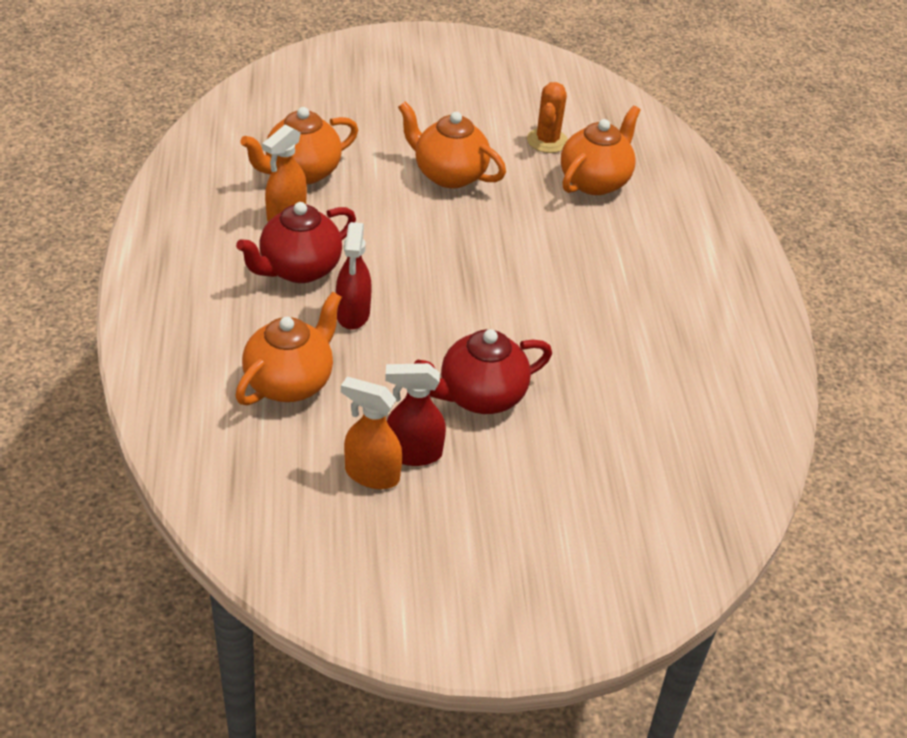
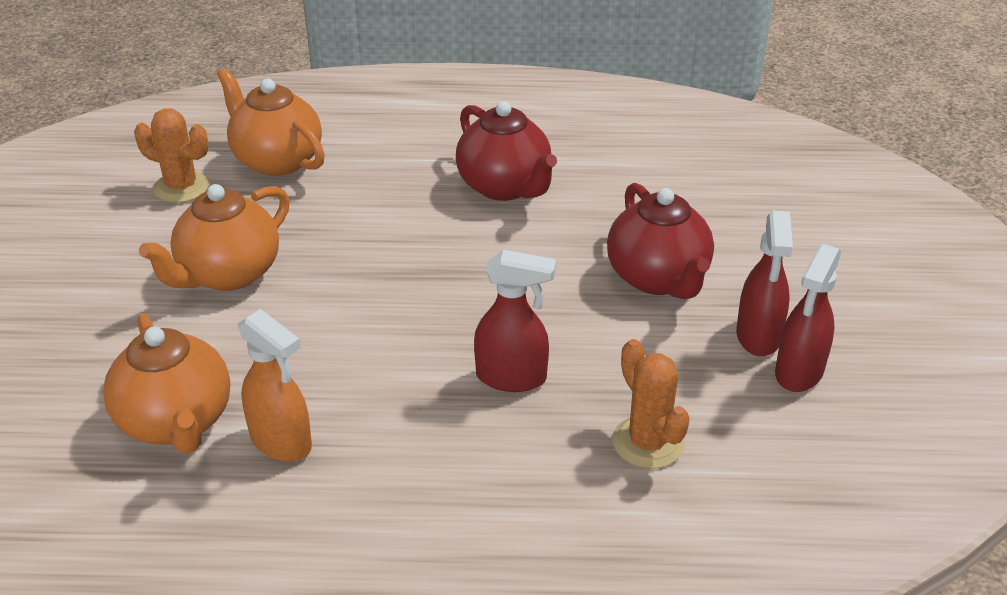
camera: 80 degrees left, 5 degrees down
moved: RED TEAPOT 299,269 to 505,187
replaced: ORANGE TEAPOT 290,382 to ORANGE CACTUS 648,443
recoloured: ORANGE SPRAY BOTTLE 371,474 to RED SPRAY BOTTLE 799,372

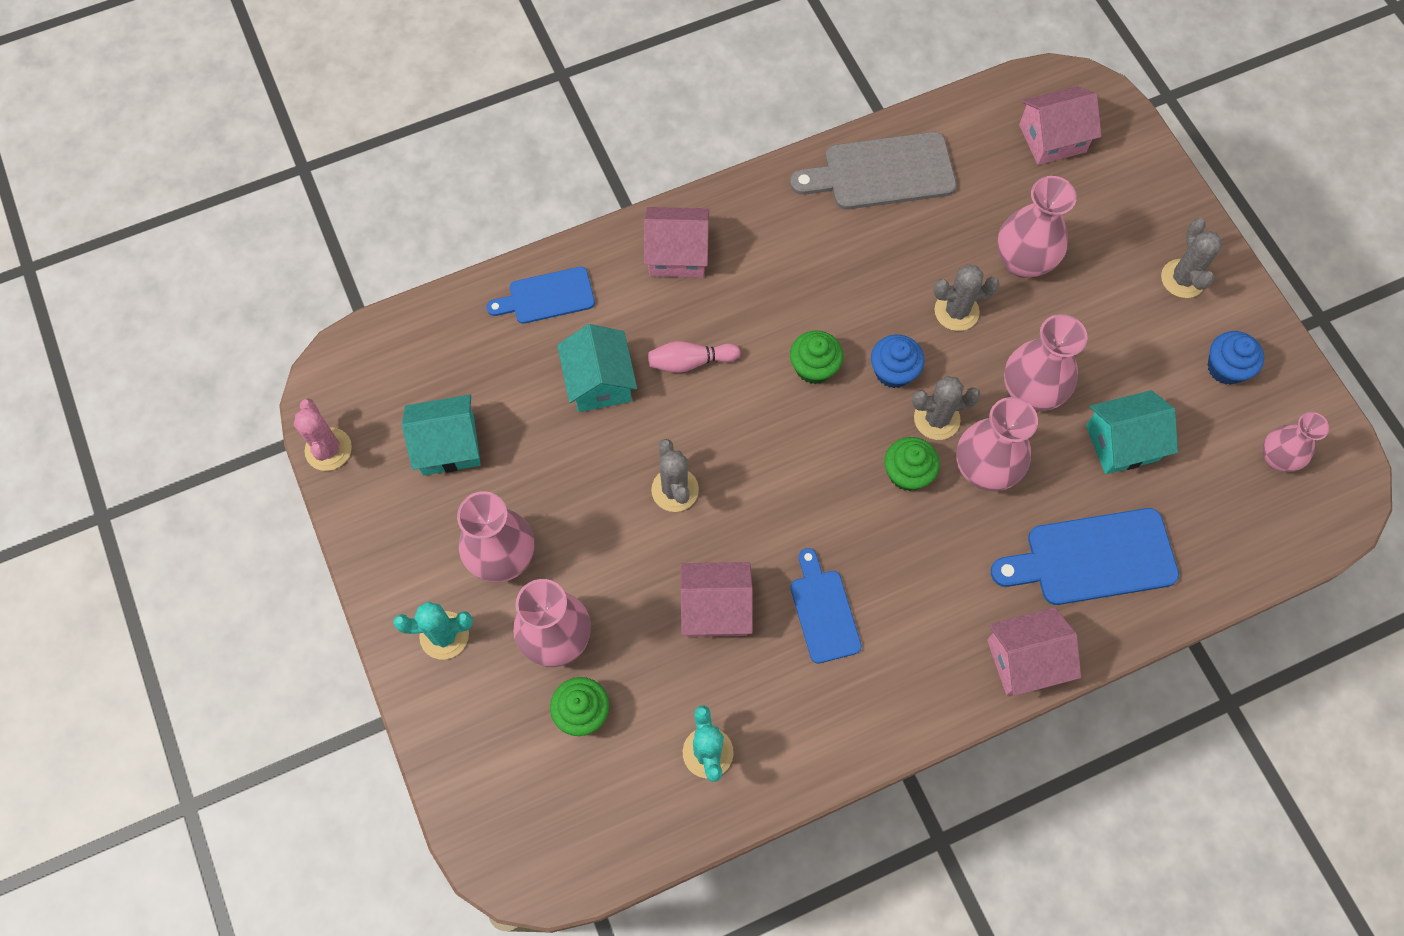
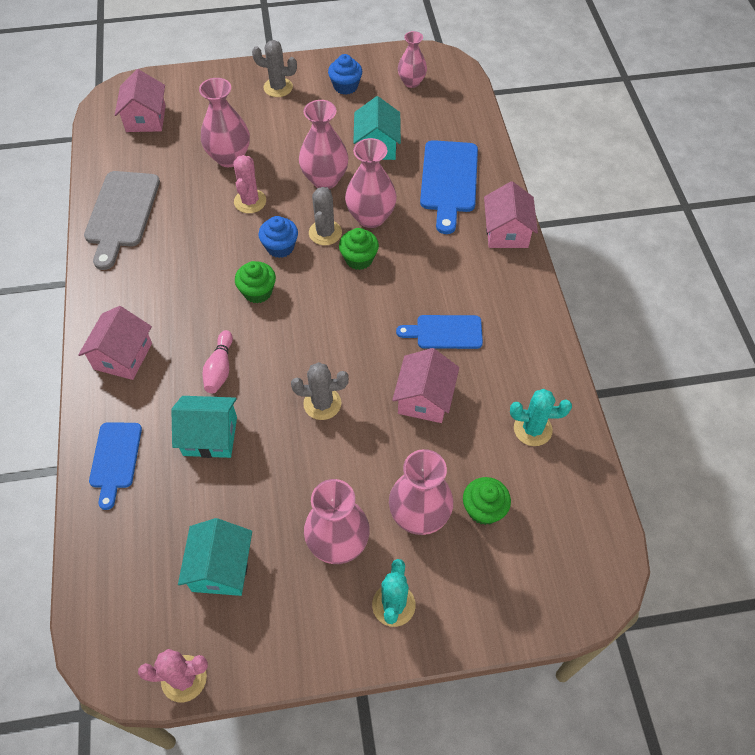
camera: 75 degrees left, 10 degrees down
recoloured: GREY CACTUS 956,311 to PINK CACTUS 250,201

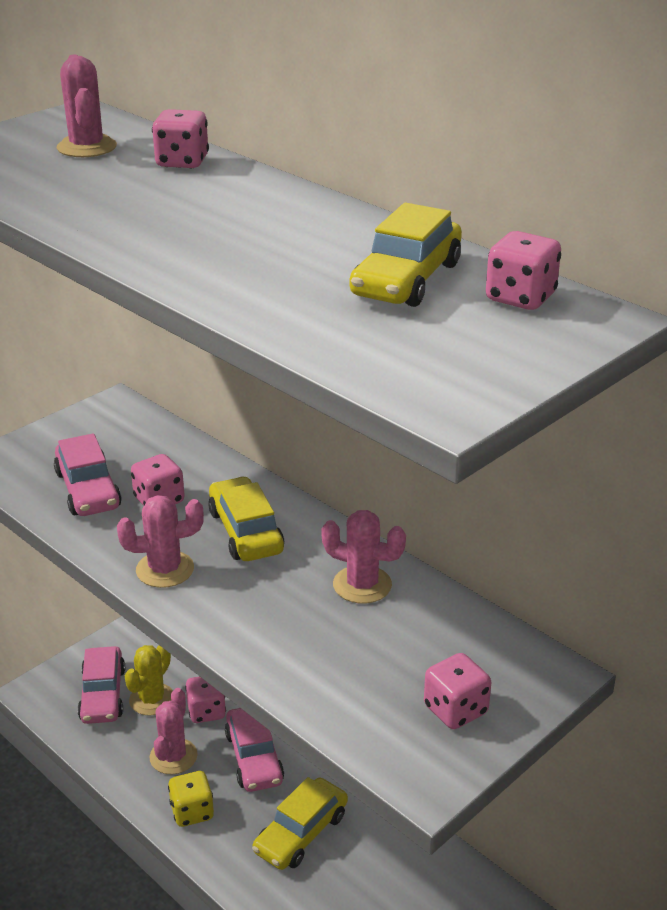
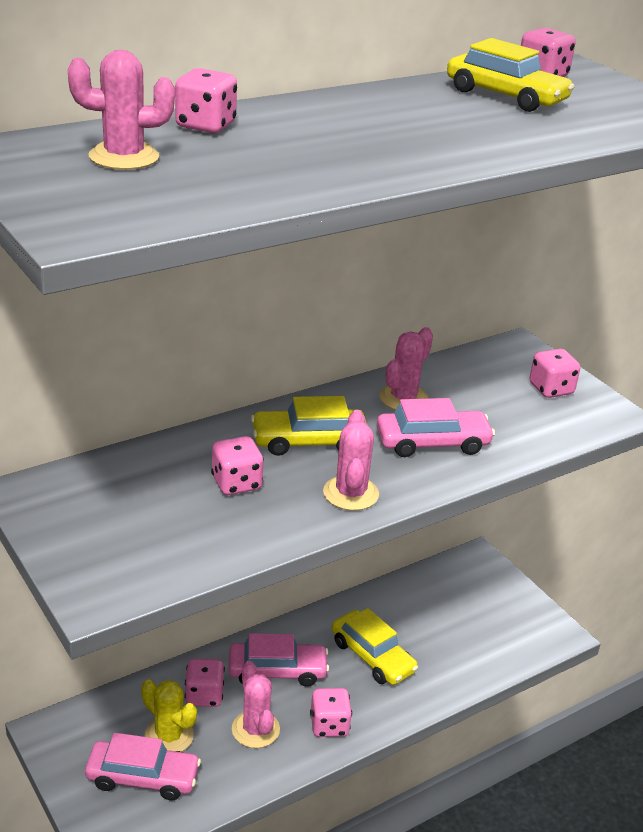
camera: 80 degrees left, 0 degrees up
moved: PINK CAR 88,490 to 432,443
recoloured: YELLOW DICE 192,812 to PINK DICE 329,725
turned: PINK CACTUS 173,756 = 255,729 45 degrees clockwise

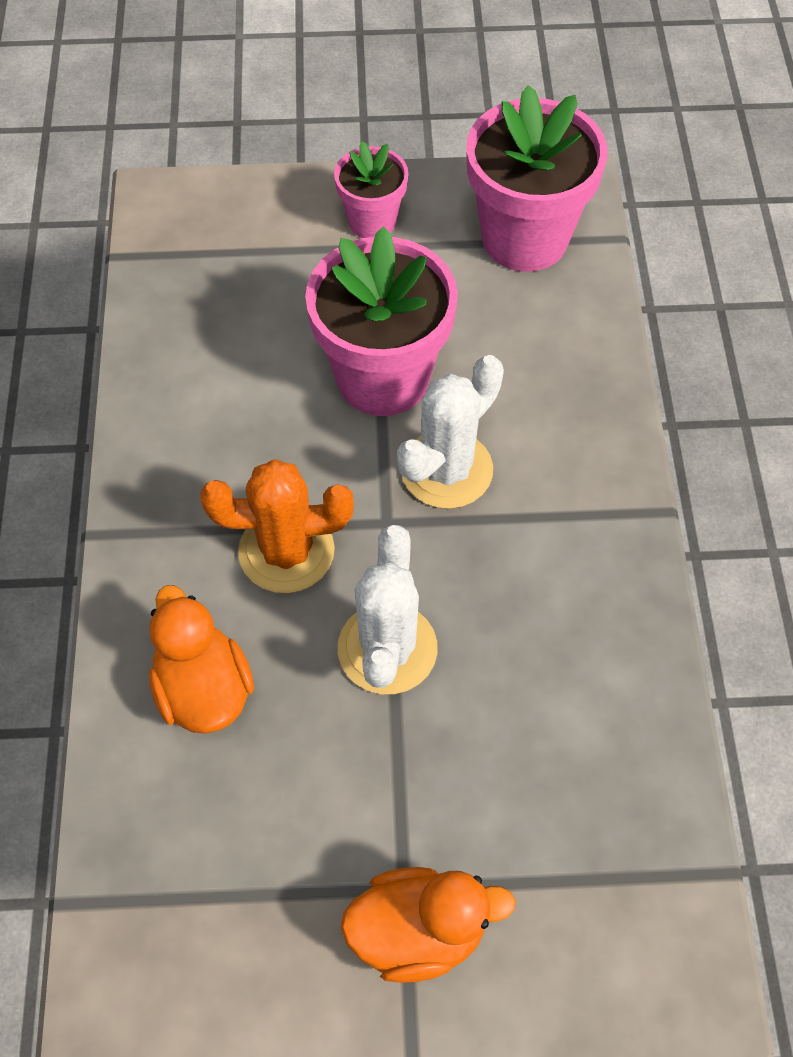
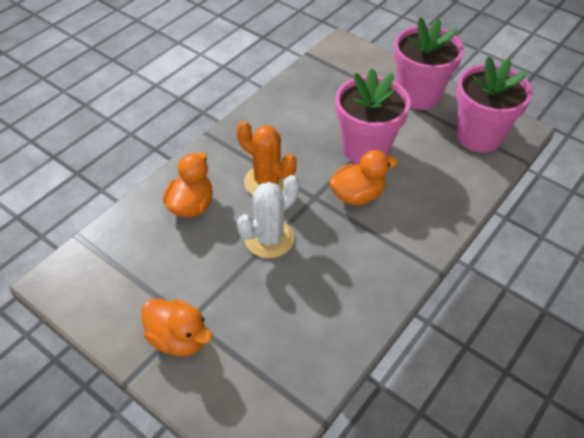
camera: 40 degrees right, 10 degrees down
replaced: WHITE CACTUS 446,470 to ORANGE DUCK 357,195
resized: PINK FLOWER POT 372,221 = 418,95 x1.81

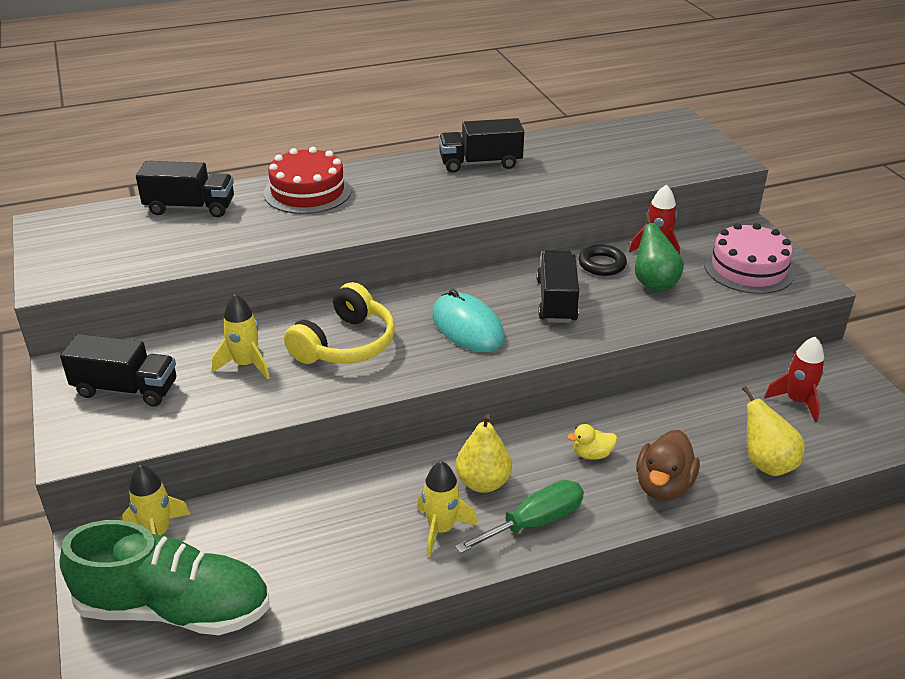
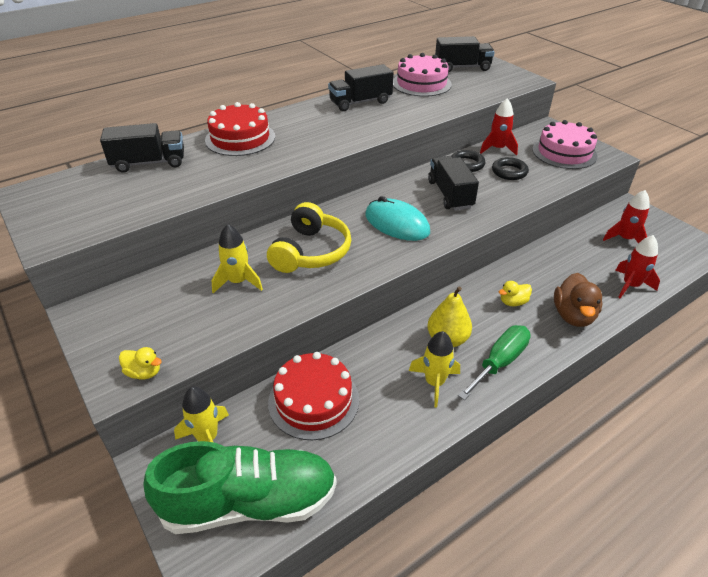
camera: 15 degrees left, 5 degrees up
added: YELLOW DUCK 144,372; RED CAKE 313,400; PINK CAKE 421,84
moved: BLACK TRUCK 126,389 to 462,67
replaced: GREEN PEAR 654,283 to BLACK RING 509,172; YELLOW PEAR 766,463 to RED ROCKET 630,286

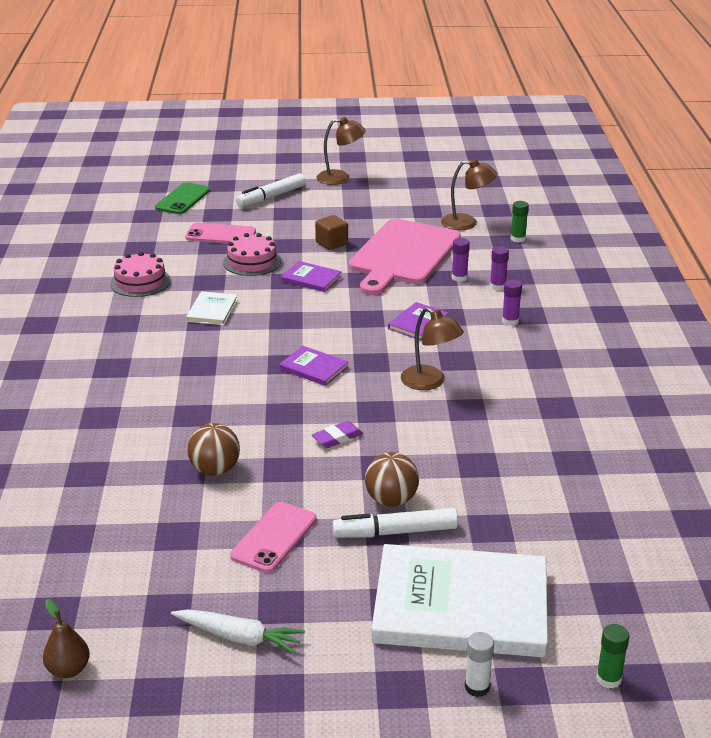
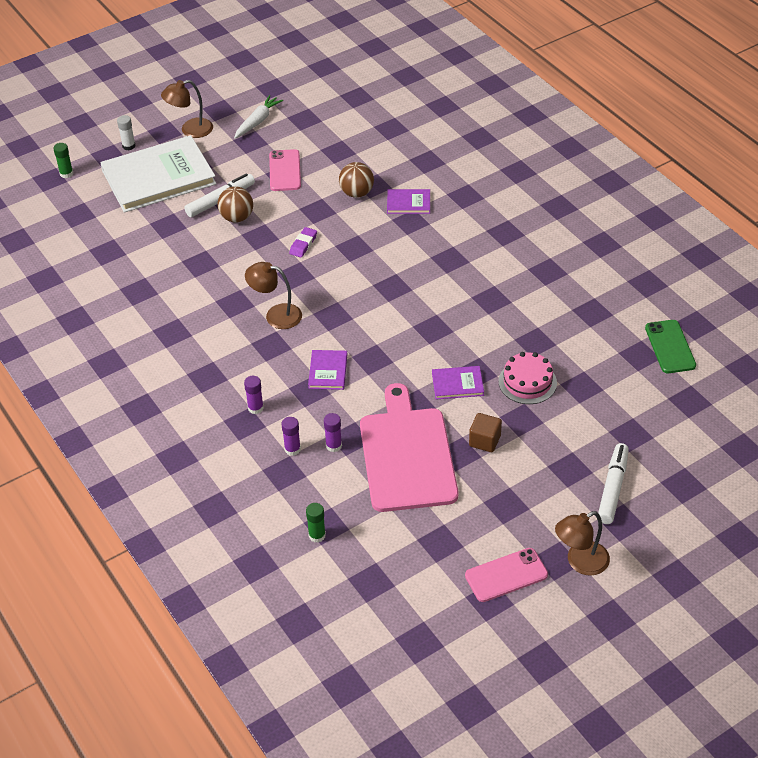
camera: 150 degrees right, 15 degrees up
removed: BROWN PEAR 68,669; PINK CAKE 140,282; WHITE BOOK 212,310
moved: GREEN PHONE 183,199 to 670,347; PINK PHONE 220,235 to 506,575; PURPLE BOOK 314,368 to 408,203; BROWN LAMP 467,223 to 190,130
turned: WHITE CARROT 239,637 = 258,121 135 degrees clockwise

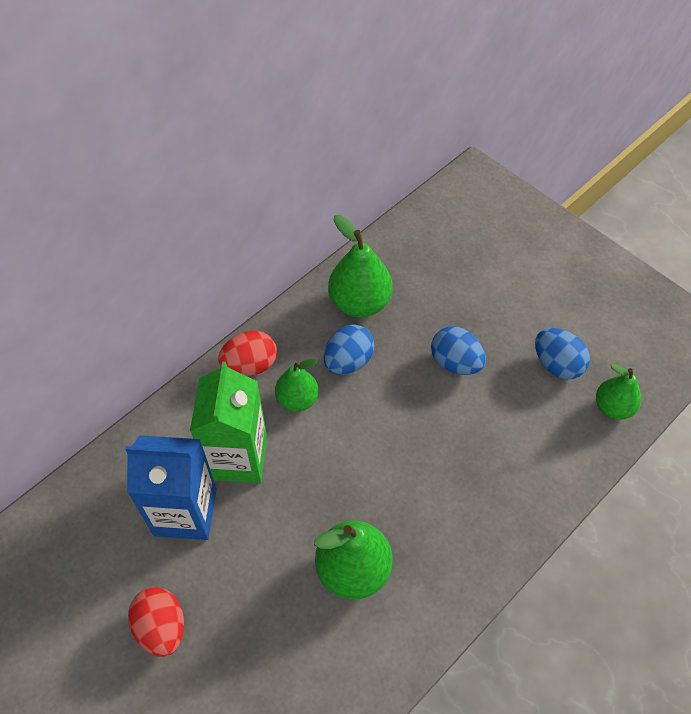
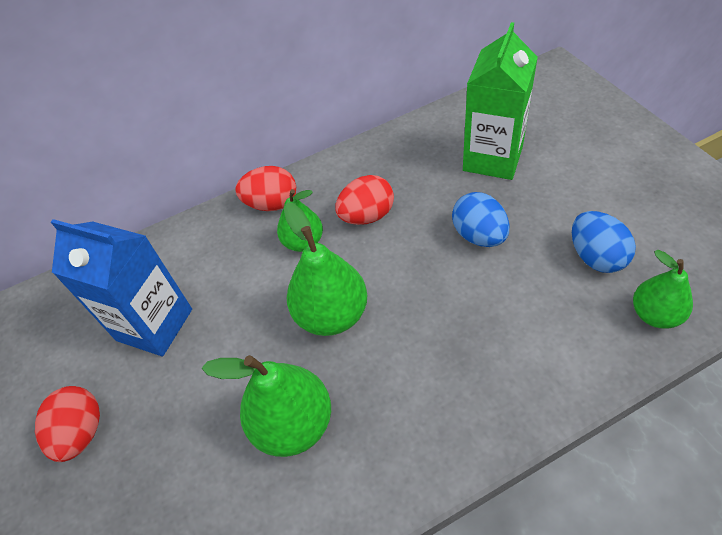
camera: 25 degrees right, 5 degrees down
moved: GREEN CARTON 238,457 to 492,158; GREEN PEAR 359,302 to 332,315
recoloured: BLUE EGG 348,361 to RED EGG 367,216

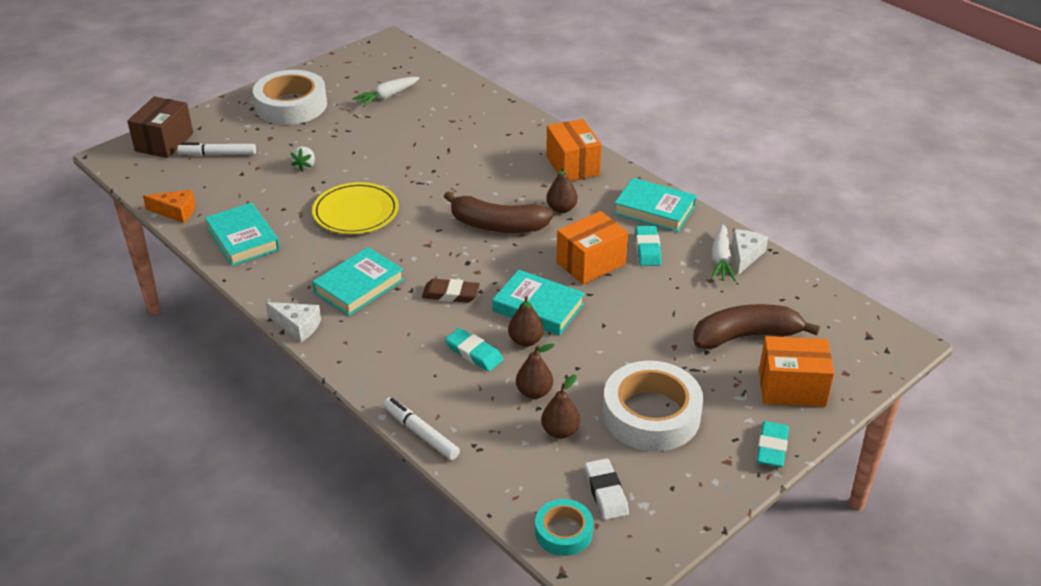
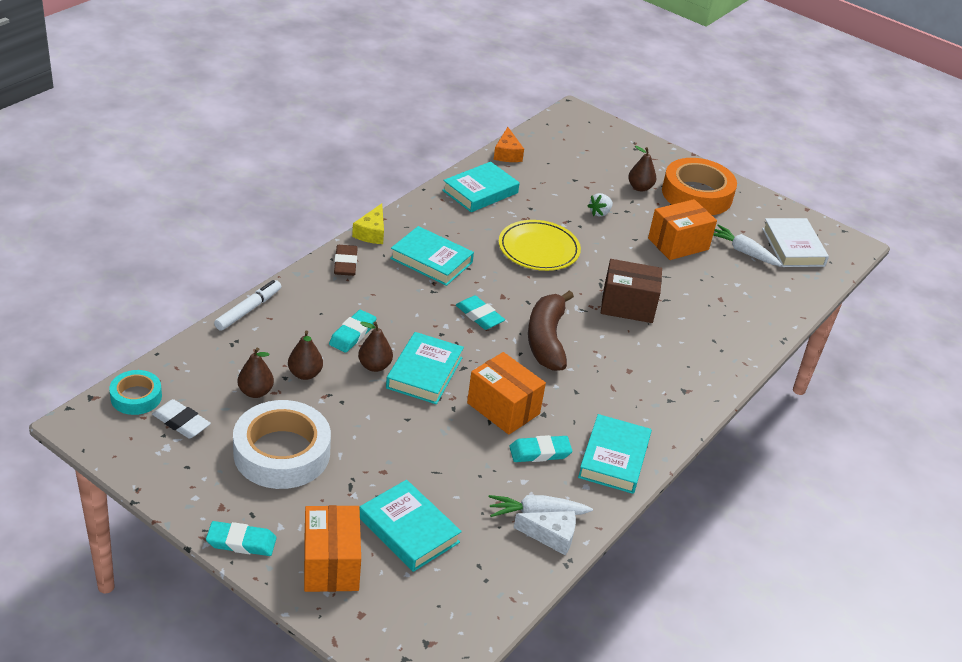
camera: 75 degrees right, 0 degrees up
removed: WHITE MARKER 218,154
added: TURQUOISE ERASER 479,316; WHITE BOOK 793,247
moved: BROWN BOX 164,142 to 627,306; BROWN ERASER 451,294 to 345,263; ORANGE BOX 573,166 to 678,244; BROWN PEAR 561,209 to 640,187
replaced: BROWN BANANA 746,336 to TURQUOISE BOOK 409,530
recoloured: WHITE TAPE 291,105 to ORANGE TAPE 697,194; WHITE CHEESE 297,326 to YELLOW CHEESE 372,233
turned: WHITE STRAWBERRY 305,166 = 600,213 45 degrees counterclockwise; WHITE ERASER 605,492 = 181,422 60 degrees clockwise

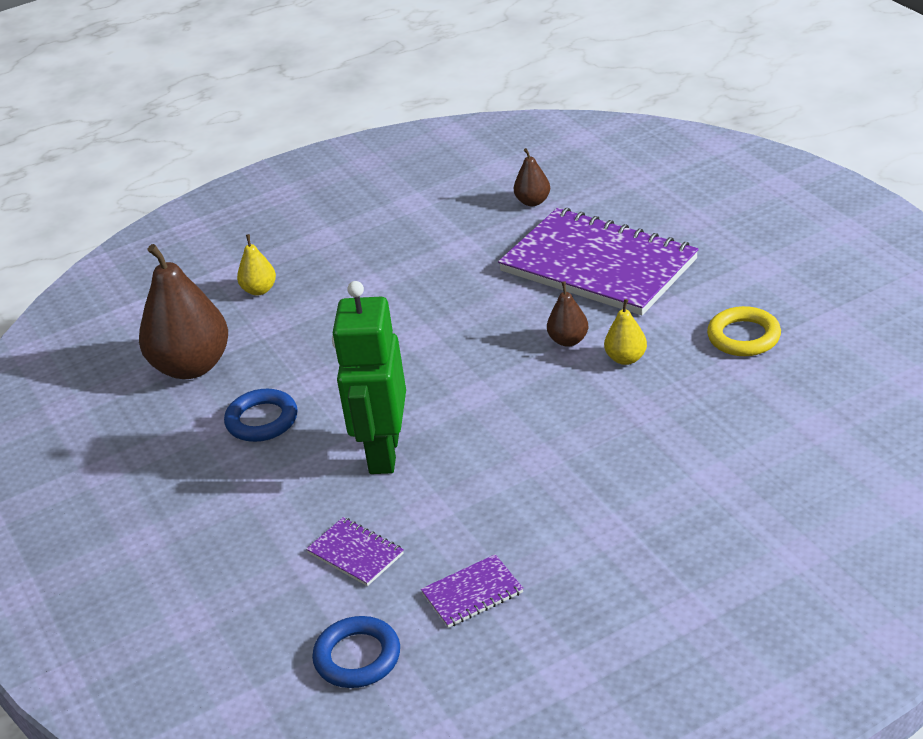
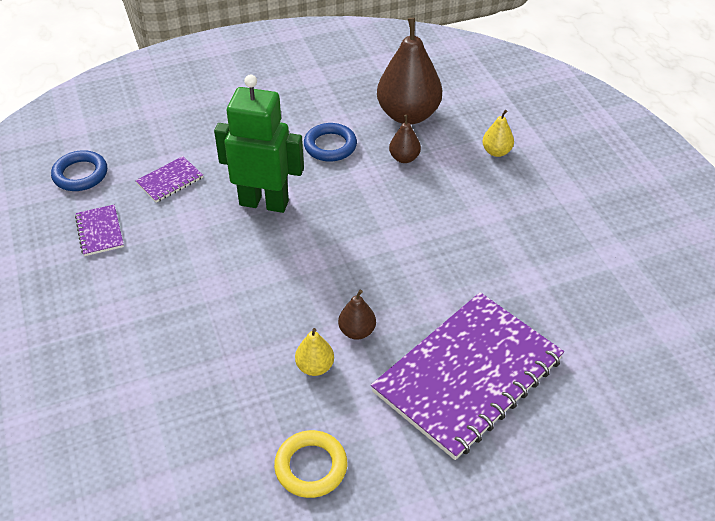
camera: 95 degrees right, 10 degrees up
moved: BROWN PEAR 533,202 to 404,158

